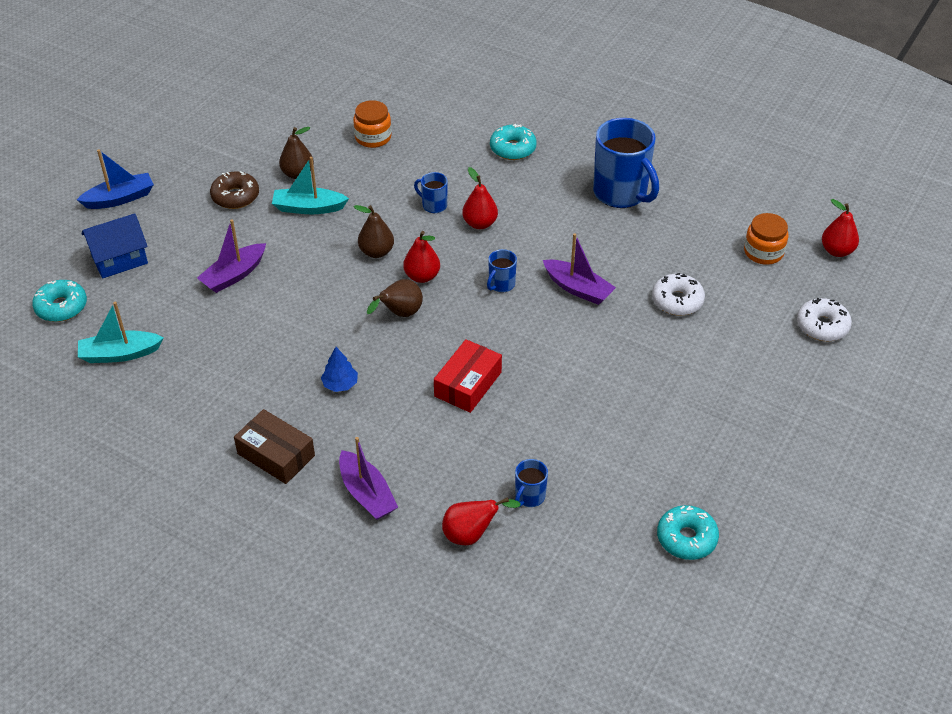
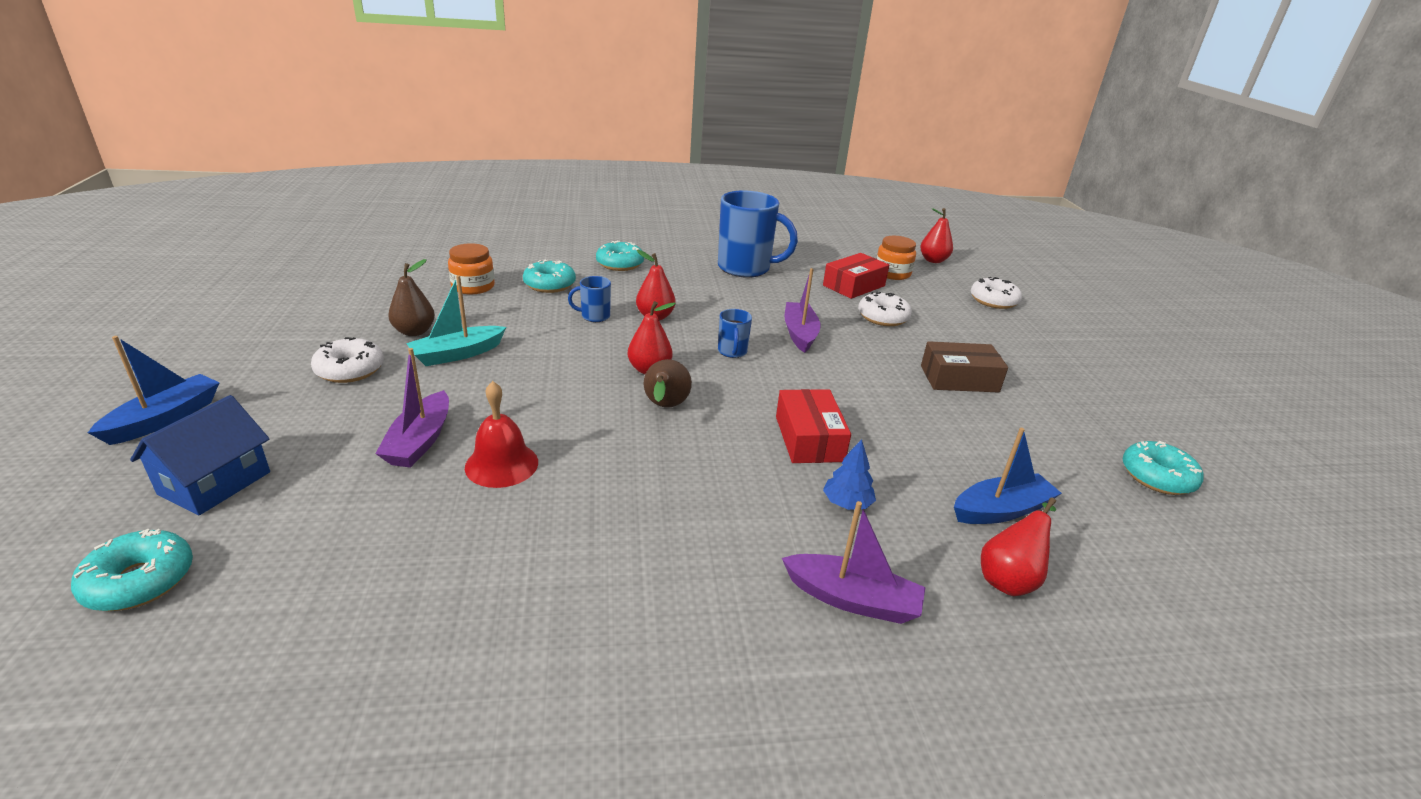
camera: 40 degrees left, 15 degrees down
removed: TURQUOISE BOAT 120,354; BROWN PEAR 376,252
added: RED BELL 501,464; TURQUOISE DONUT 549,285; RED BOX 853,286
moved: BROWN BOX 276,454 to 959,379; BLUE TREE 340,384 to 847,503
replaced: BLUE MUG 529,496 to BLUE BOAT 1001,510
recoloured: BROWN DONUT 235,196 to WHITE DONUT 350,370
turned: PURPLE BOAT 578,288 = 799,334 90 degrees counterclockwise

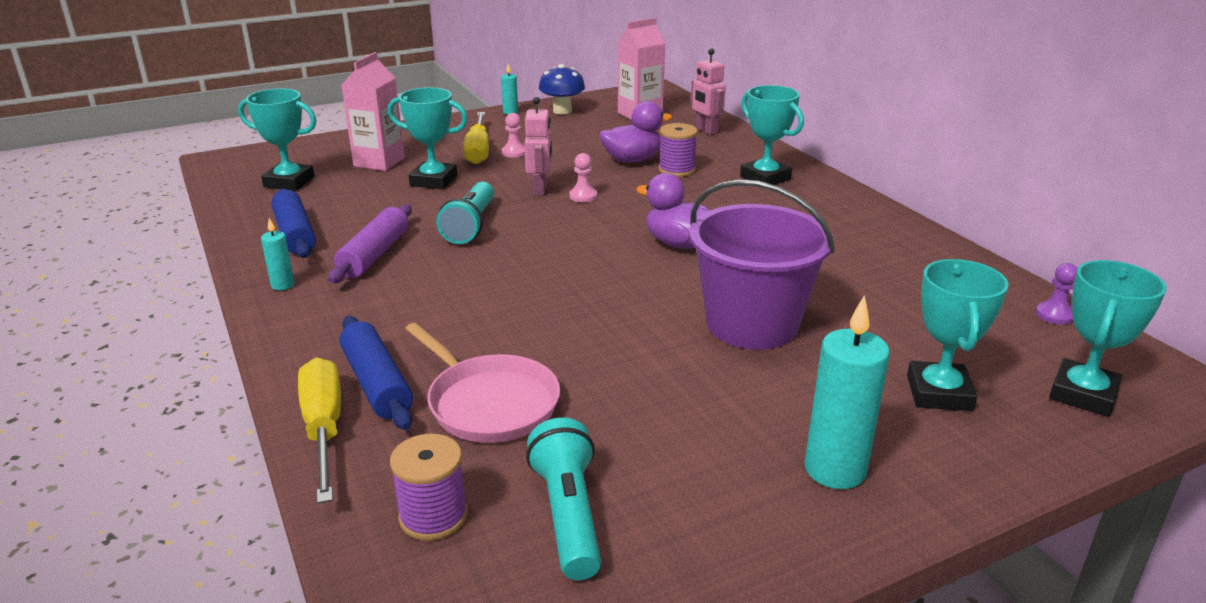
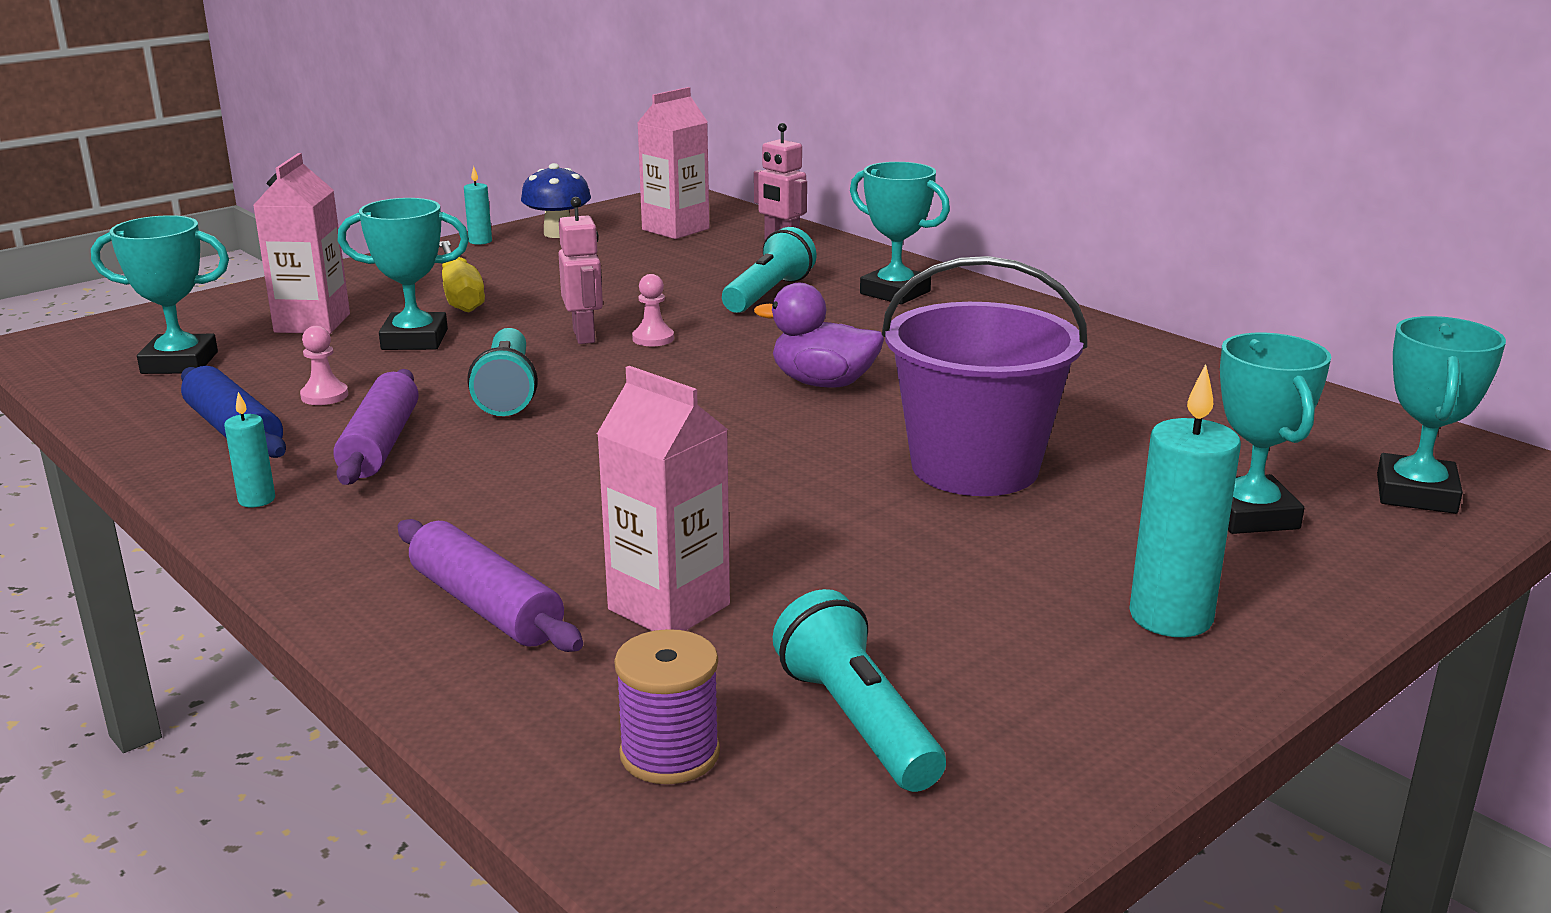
camera: 15 degrees left, 5 degrees down
removed: YELLOW SCREWDRIVER 324,429; PURPLE DUCK 632,160; PURPLE PAWN 1054,315
moved: PINK PAWN 514,152 to 324,396
replaced: PINK PAN 489,403 to PINK CARTON 669,607; PURPLE SPOOL 676,170 to TURQUOISE FLASHLIGHT 768,294
recoloured: BLUE ROLLING PIN 377,383 to PURPLE ROLLING PIN 486,606

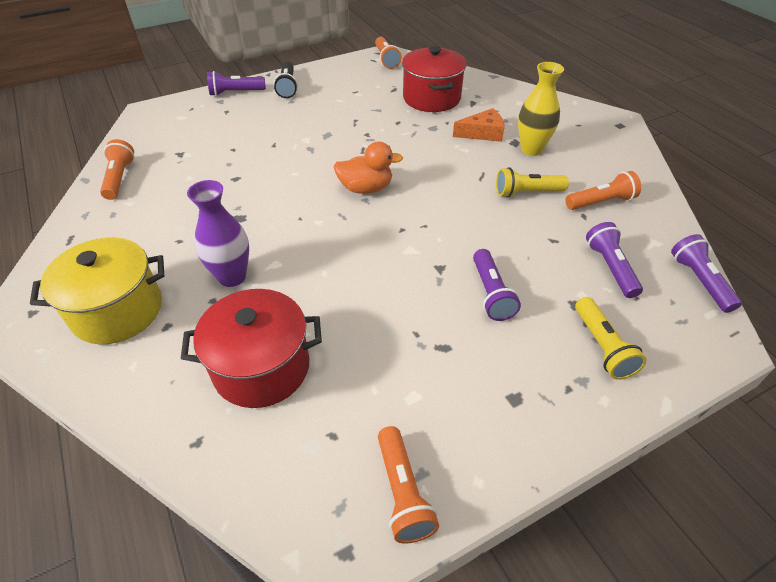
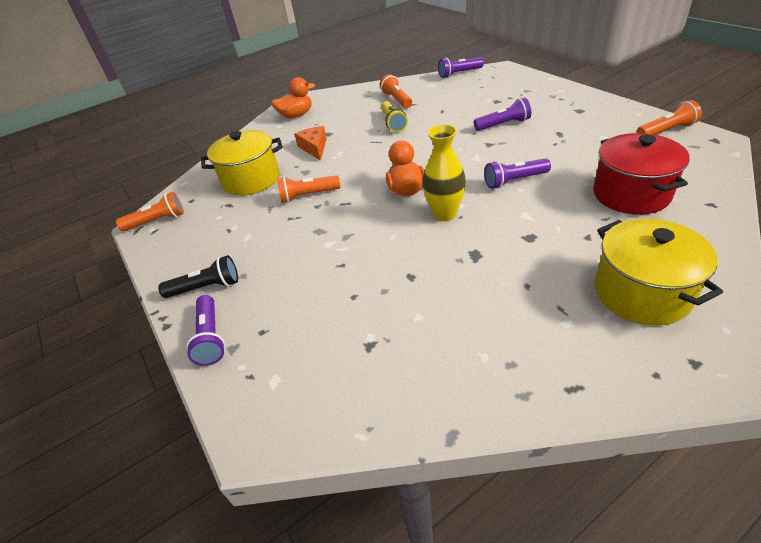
camera: 90 degrees left, 5 degrees down
removed: PURPLE VASE 232,277; YELLOW FLASHLIGHT 602,346
added: ORANGE DUCK 296,115
moved: ORANGE FLASHLIGHT 120,178 to 308,195; YELLOW VASE 531,149 to 444,214; PURPLE FLASHLIGHT 610,267 to 514,181
recoloured: RED POT 431,98 to YELLOW POT 251,180

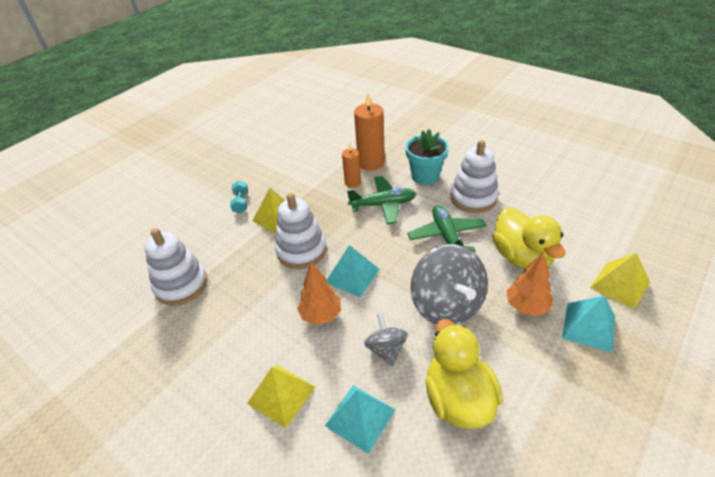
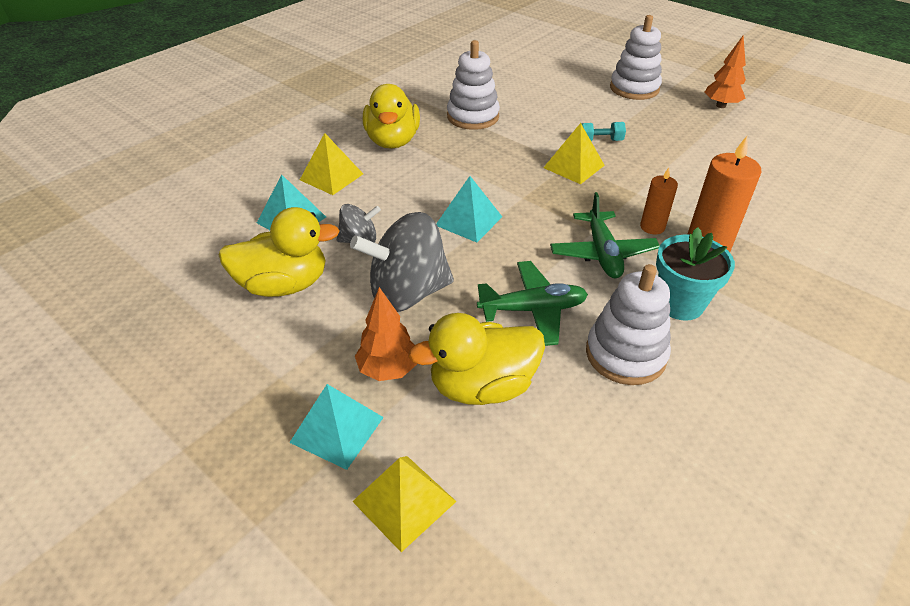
camera: 90 degrees right, 0 degrees up
added: YELLOW DUCK 392,141
moved: WHITE STACKING TOY 301,251 to 634,88; ORANGE TREE 321,315 to 721,105

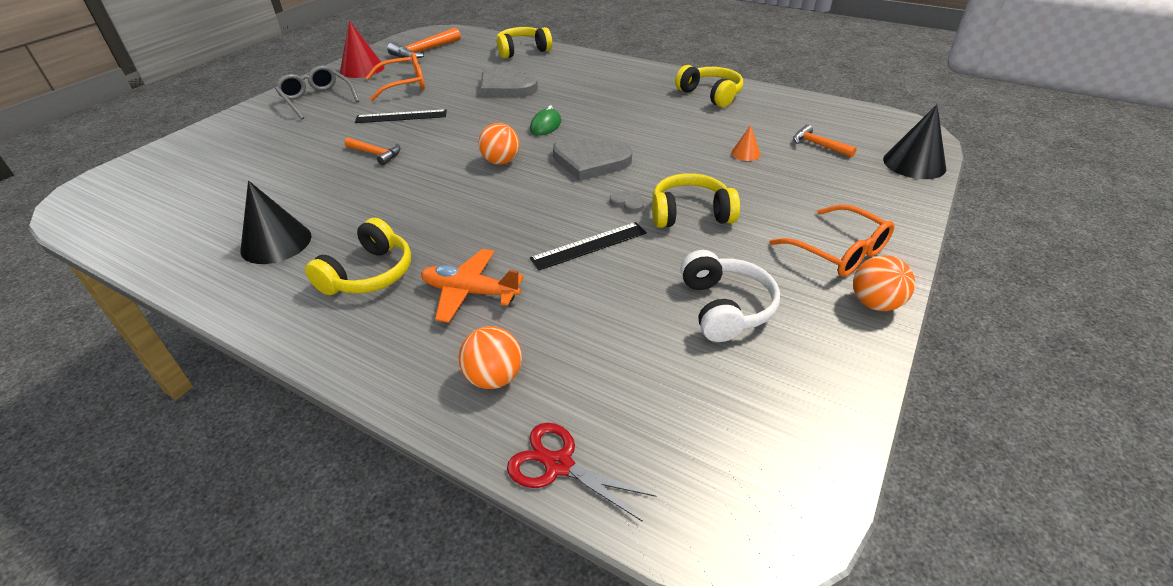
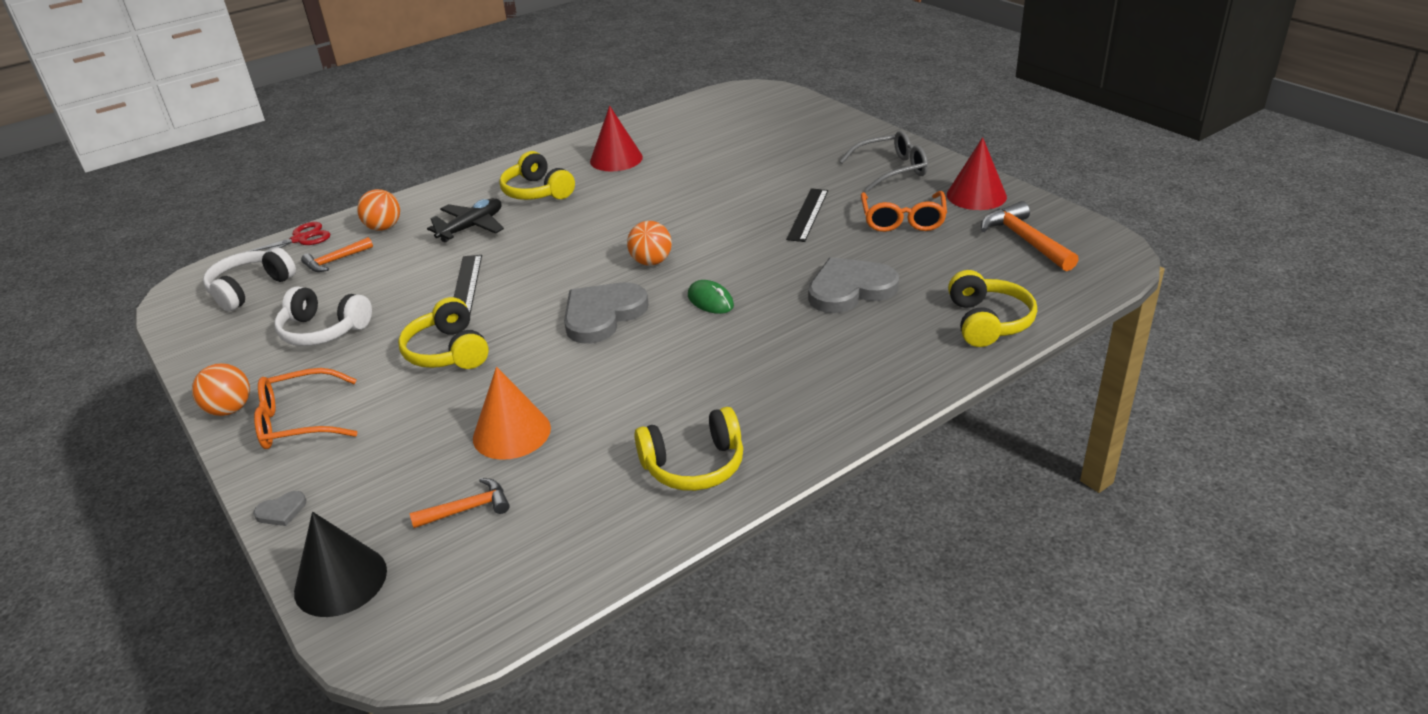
camera: 115 degrees right, 5 degrees down
added: WHITE HEADPHONES 250,289
moved: ORANGE HAMMER 376,154 to 335,261; GREY HEART 628,202 to 281,511
recoloured: BLACK CONE 276,243 to RED CONE 616,159; ORANGE PLANE 470,292 to BLACK PLANE 471,227
turned: YELLOW HEADPHONES 690,214 = 448,351 135 degrees clockwise
resized: ORANGE CONE 745,153 = 511,433 x1.96

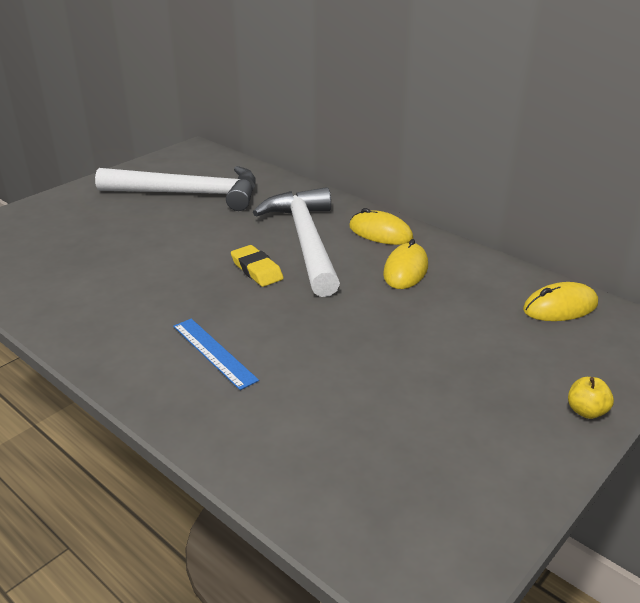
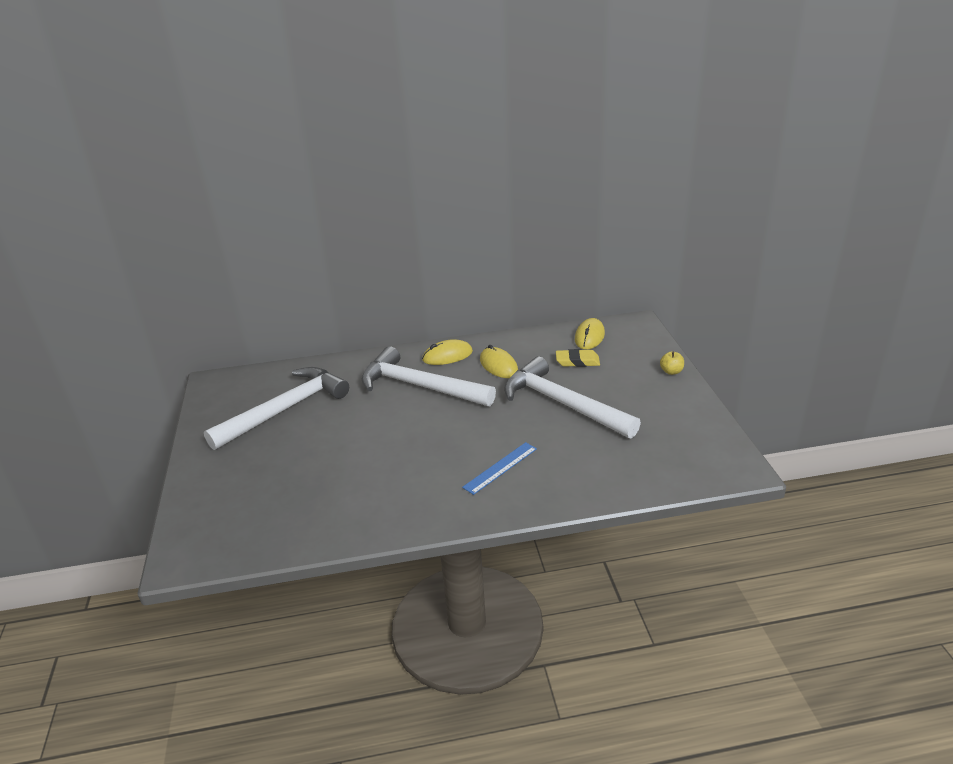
camera: 50 degrees left, 0 degrees up
added: WHITE HAMMER 562,404
moved: YELLOW ERASER 257,270 to 577,361
turned: BLUE RULER 214,352 = 500,468 45 degrees counterclockwise

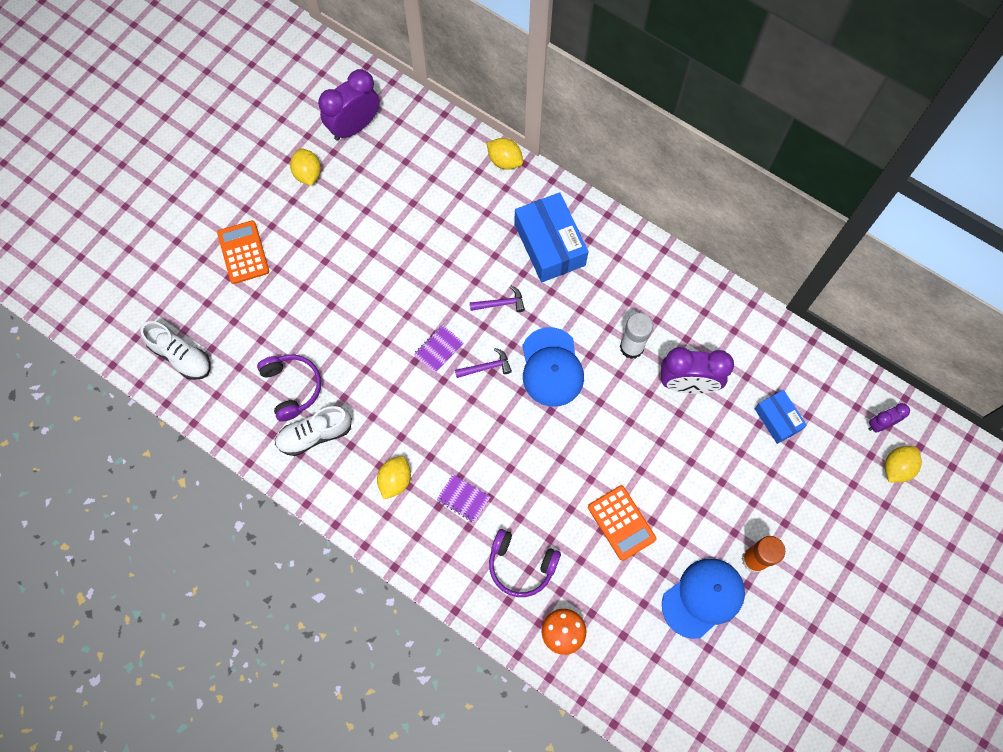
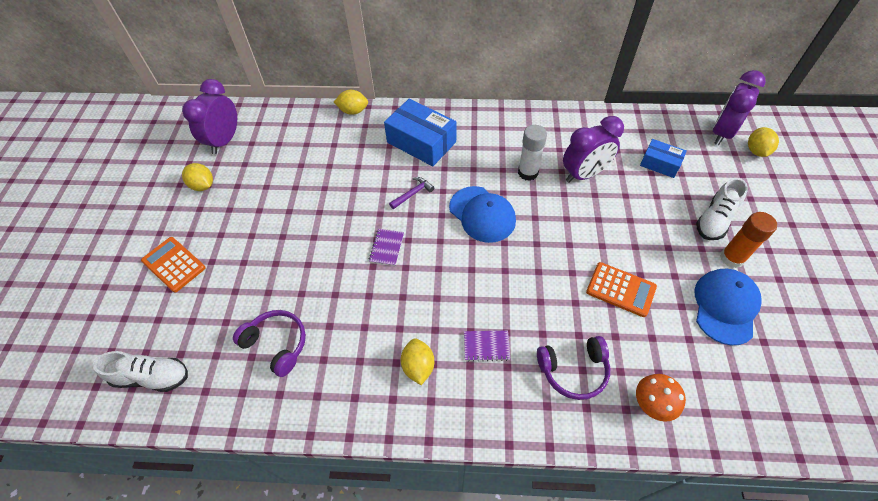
camera: 30 degrees left, 15 degrees down
removed: PURPLE HAMMER 486,367
moved: WHITE SHOE 315,434 to 714,220
resized: PURPLE CLOCK 880,424 = 721,133 x1.88

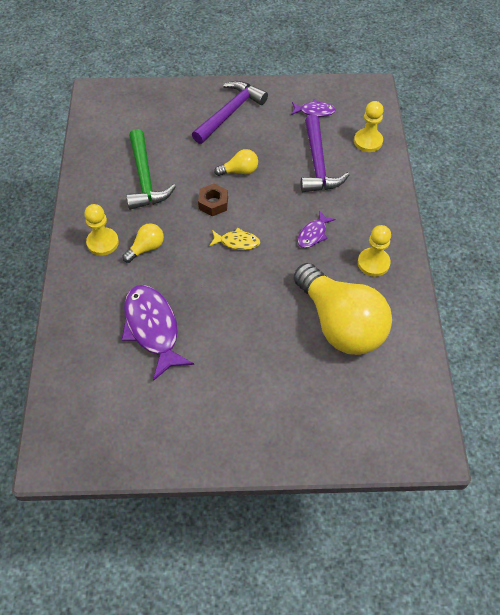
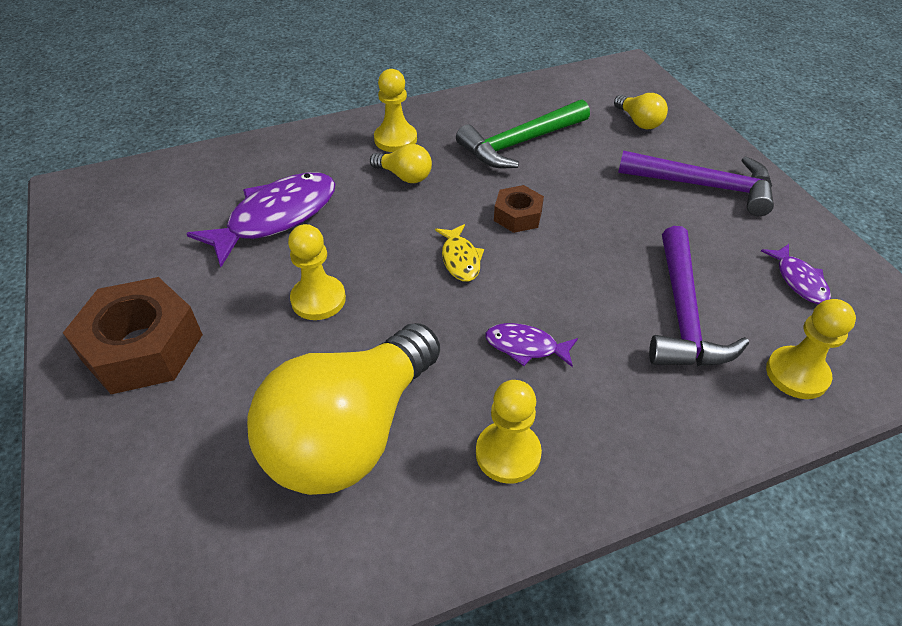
camera: 70 degrees right, 10 degrees down
added: BROWN NUT 143,347; YELLOW PAWN 318,299
moved: YELLOW LIGHT BULB 239,171 to 639,122
turned: PURPLE HAMMER 318,164 = 683,314 60 degrees counterclockwise

